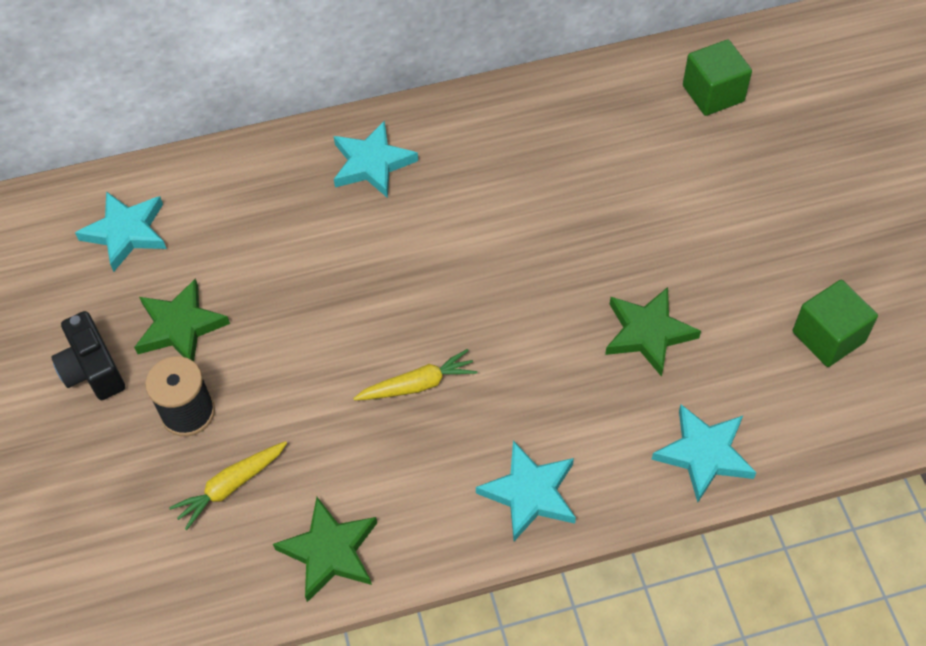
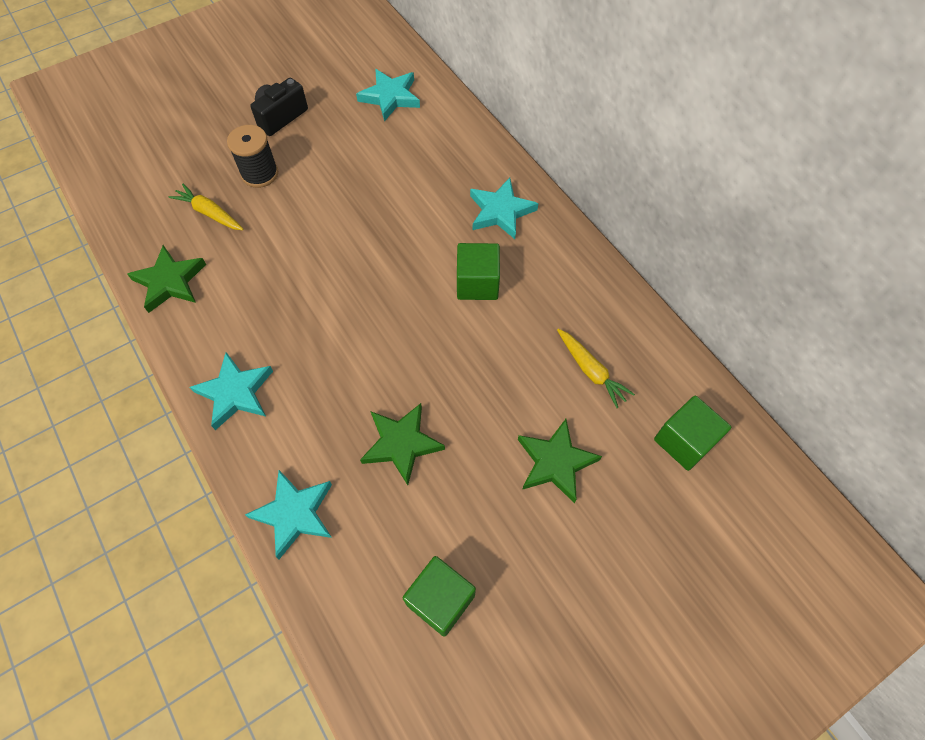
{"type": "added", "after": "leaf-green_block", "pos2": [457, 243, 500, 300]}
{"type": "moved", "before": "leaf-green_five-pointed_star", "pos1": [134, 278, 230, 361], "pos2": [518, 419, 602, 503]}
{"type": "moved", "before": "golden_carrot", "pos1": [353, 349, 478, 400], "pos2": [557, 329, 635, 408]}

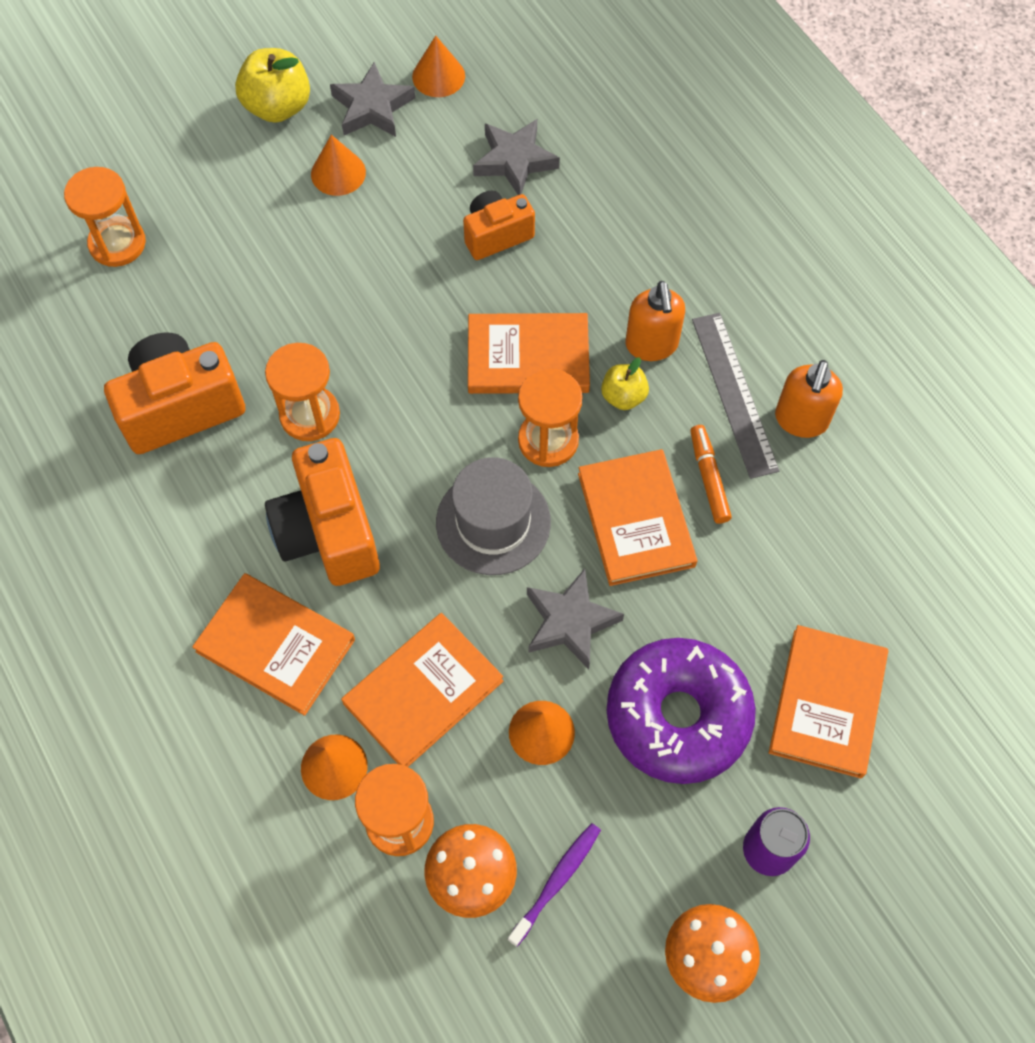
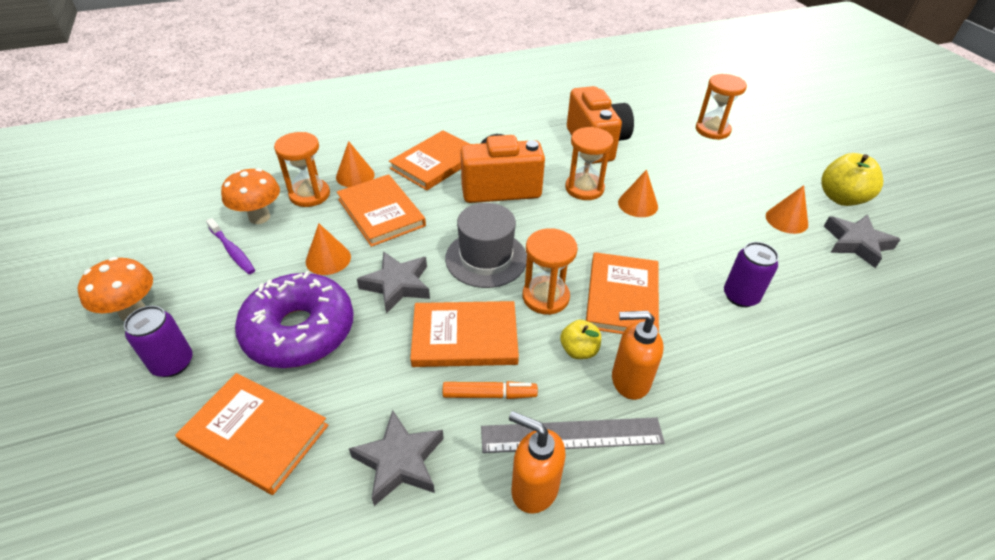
{"type": "moved", "before": "gray_five-pointed_star", "pos1": [473, 119, 560, 195], "pos2": [349, 410, 444, 506]}
{"type": "moved", "before": "bright_orange_cone_shape", "pos1": [412, 35, 465, 97], "pos2": [618, 170, 658, 217]}
{"type": "replaced", "before": "bright_orange_photo_camera", "after": "violet_soda_can", "pos1": [463, 191, 535, 260], "pos2": [724, 242, 779, 307]}

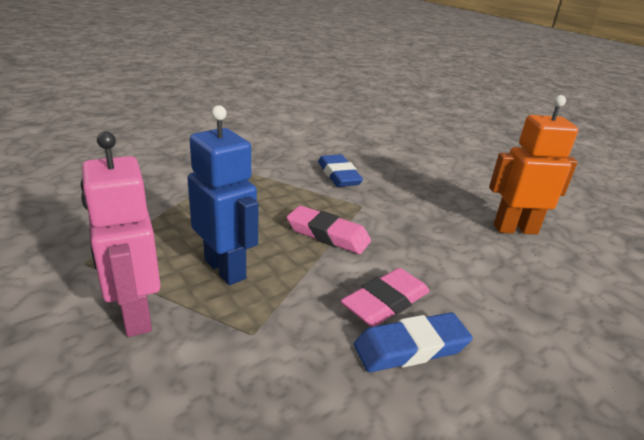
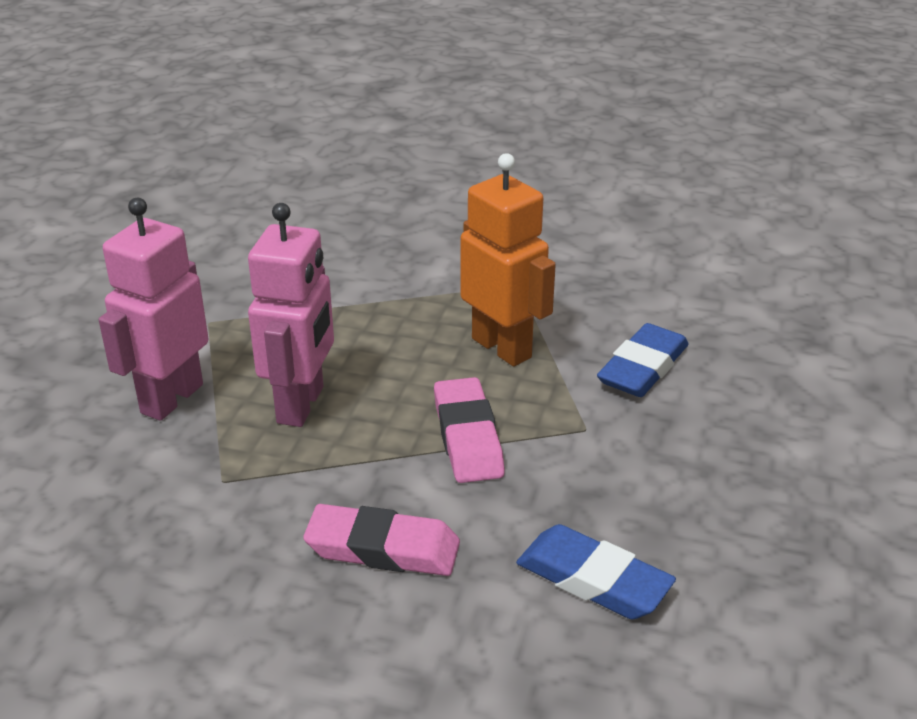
{"type": "recoloured", "before": "blue_robot", "after": "rosy_robot", "pos1": [188, 105, 258, 285], "pos2": [248, 203, 334, 427]}
{"type": "moved", "before": "bright_orange_robot", "pos1": [489, 95, 578, 234], "pos2": [460, 153, 556, 367]}
{"type": "moved", "before": "blue_gum_eraser", "pos1": [354, 313, 473, 372], "pos2": [516, 524, 676, 619]}

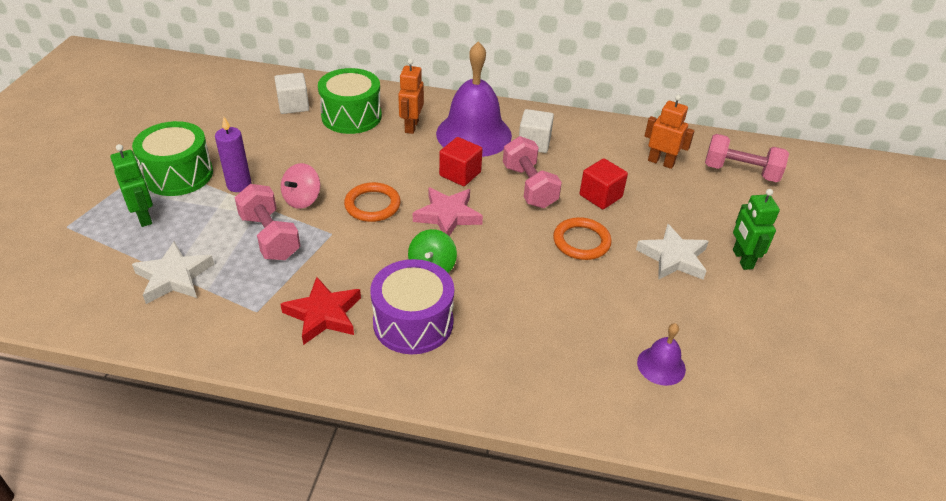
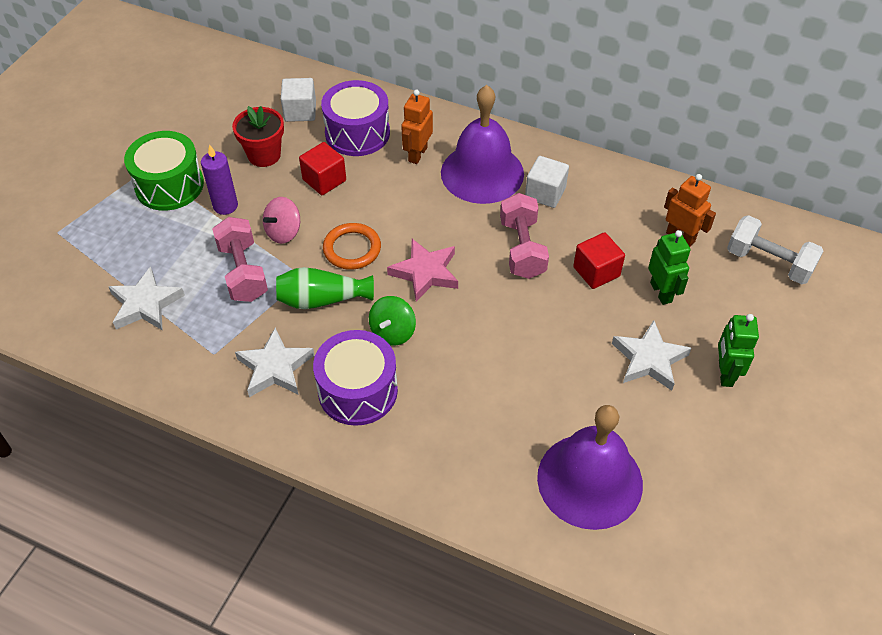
{"type": "added", "after": "crimson_potted_plant", "pos2": [232, 106, 284, 167]}
{"type": "recoloured", "before": "crimson_five-pointed_star", "after": "white_five-pointed_star", "pos1": [280, 277, 361, 345], "pos2": [235, 328, 315, 397]}
{"type": "added", "after": "leaf-green_tall_vase", "pos2": [276, 267, 374, 309]}
{"type": "moved", "before": "crimson_block", "pos1": [439, 137, 483, 186], "pos2": [299, 142, 346, 195]}
{"type": "recoloured", "before": "leaf-green_toy_drum", "after": "violet_toy_drum", "pos1": [318, 68, 382, 134], "pos2": [321, 80, 390, 156]}
{"type": "resized", "before": "violet_school_bell", "pos1": [637, 323, 686, 386], "pos2": [537, 405, 643, 530], "scale": 2.15}
{"type": "moved", "before": "leaf-green_robot", "pos1": [110, 144, 153, 227], "pos2": [648, 230, 691, 305]}
{"type": "recoloured", "before": "rosy_dumbbell", "after": "white_dumbbell", "pos1": [705, 134, 789, 182], "pos2": [727, 215, 823, 284]}
{"type": "removed", "before": "bright_orange_torus", "pos1": [553, 217, 612, 260]}

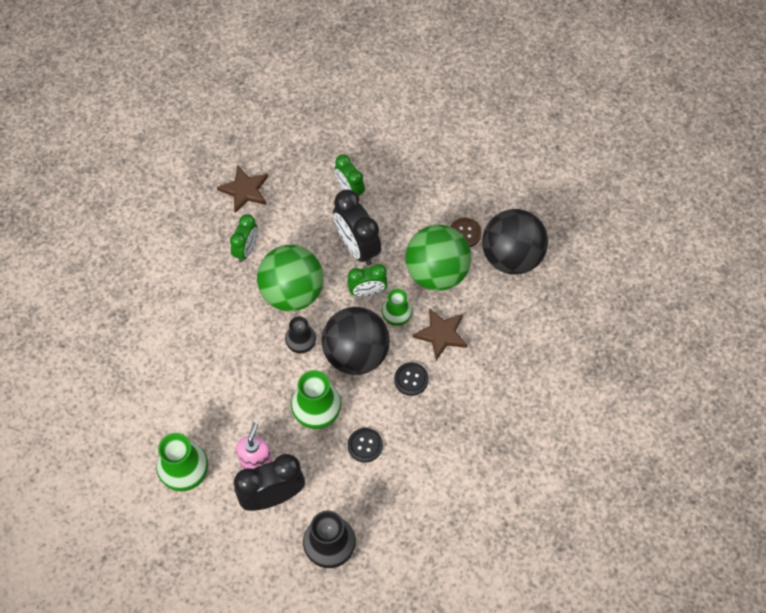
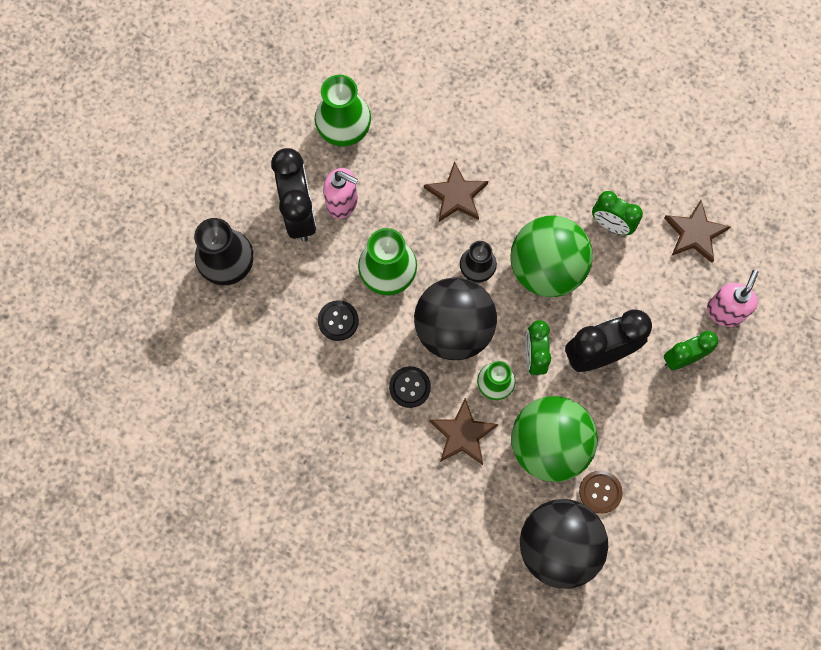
{"type": "added", "after": "dark_brown_five-pointed_star", "pos2": [424, 161, 488, 222]}
{"type": "added", "after": "rosy_pump_bottle", "pos2": [707, 270, 759, 327]}

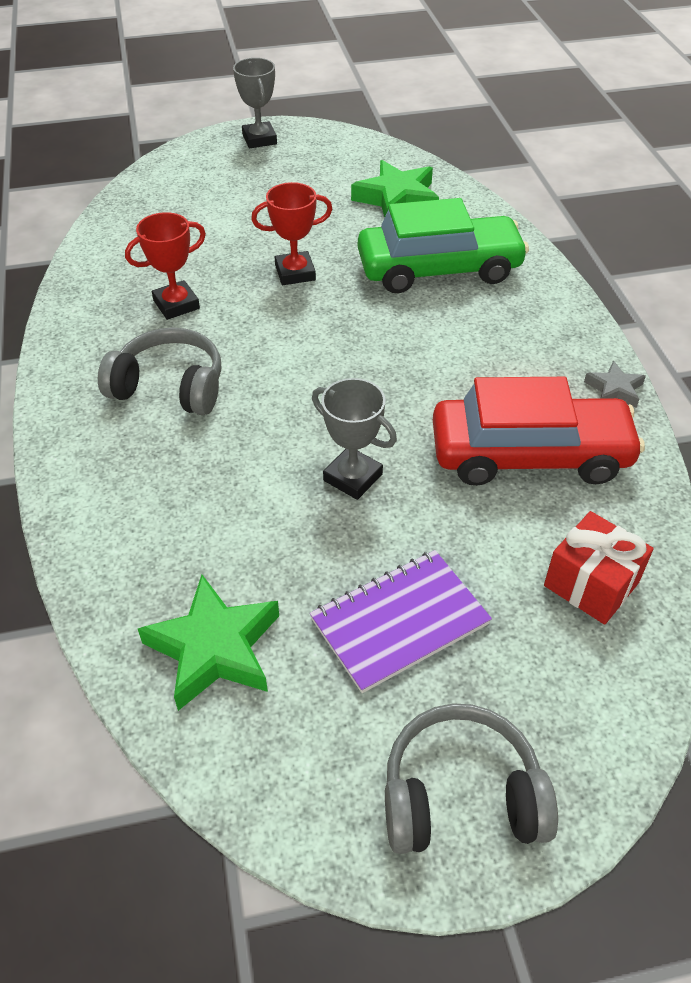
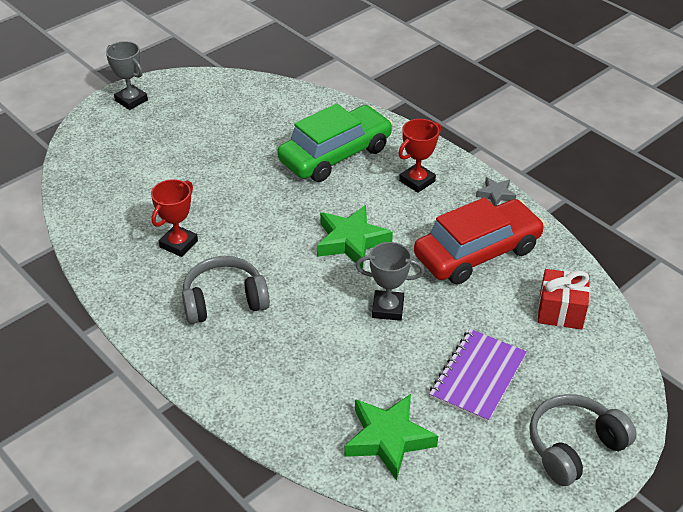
{"type": "moved", "before": "leaf-green_five-pointed_star", "pos1": [351, 160, 439, 217], "pos2": [317, 205, 393, 269]}
{"type": "moved", "before": "crimson_trophy", "pos1": [251, 182, 332, 285], "pos2": [398, 119, 441, 193]}

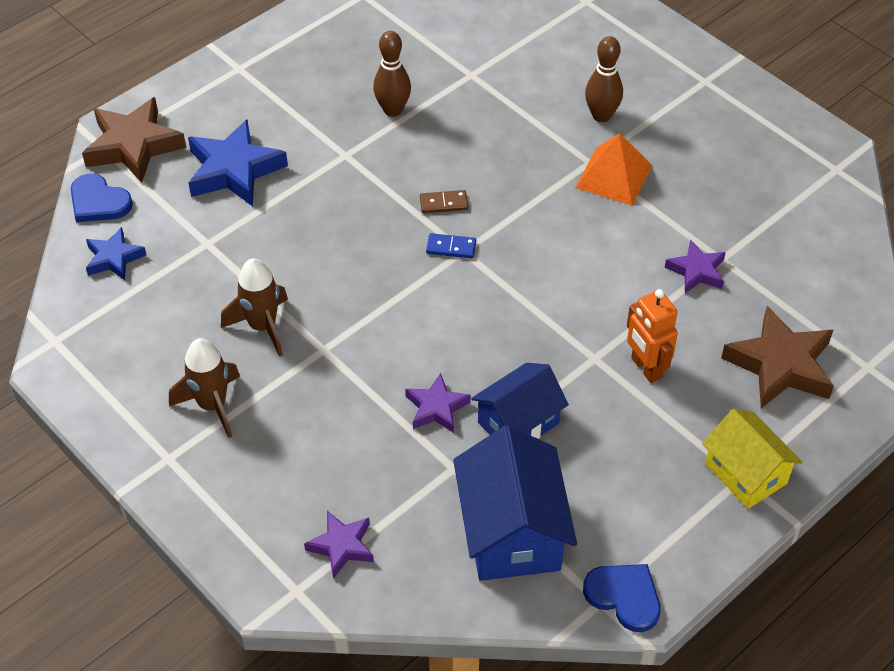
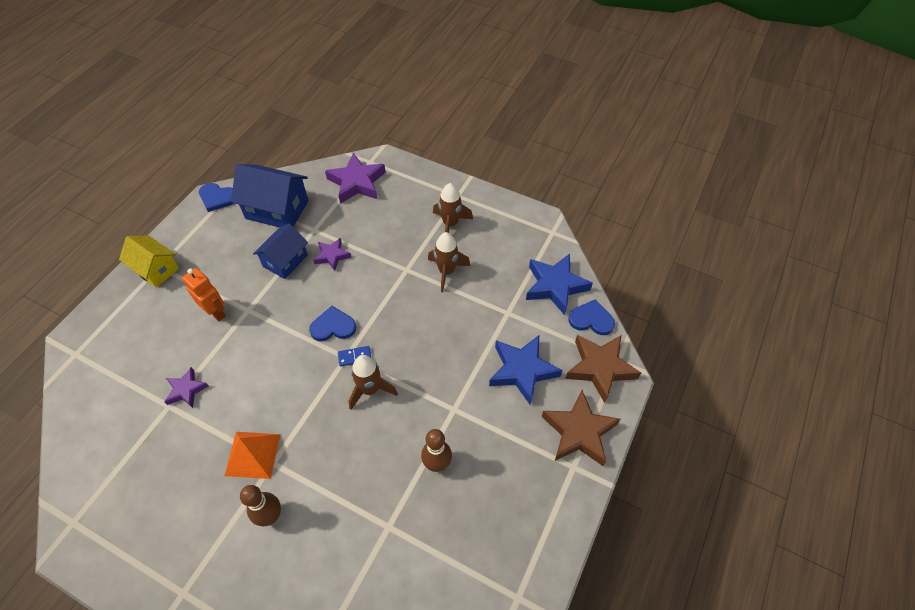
{"type": "turned", "before": "blue_house", "pos1": [453, 426, 577, 581], "pos2": [231, 164, 309, 227], "turn": -45}
{"type": "added", "after": "blue_heart_shape", "pos2": [309, 306, 356, 341]}
{"type": "resized", "before": "violet_five-pointed_star", "pos1": [304, 511, 374, 579], "pos2": [325, 153, 386, 204], "scale": 1.75}
{"type": "replaced", "before": "dark_brown_domino", "after": "dark_brown_spaceship", "pos1": [420, 190, 468, 213], "pos2": [349, 355, 398, 410]}
{"type": "resized", "before": "blue_five-pointed_star", "pos1": [86, 227, 146, 281], "pos2": [526, 254, 593, 315], "scale": 1.75}
{"type": "moved", "before": "dark_brown_five-pointed_star", "pos1": [721, 306, 834, 408], "pos2": [542, 390, 620, 466]}

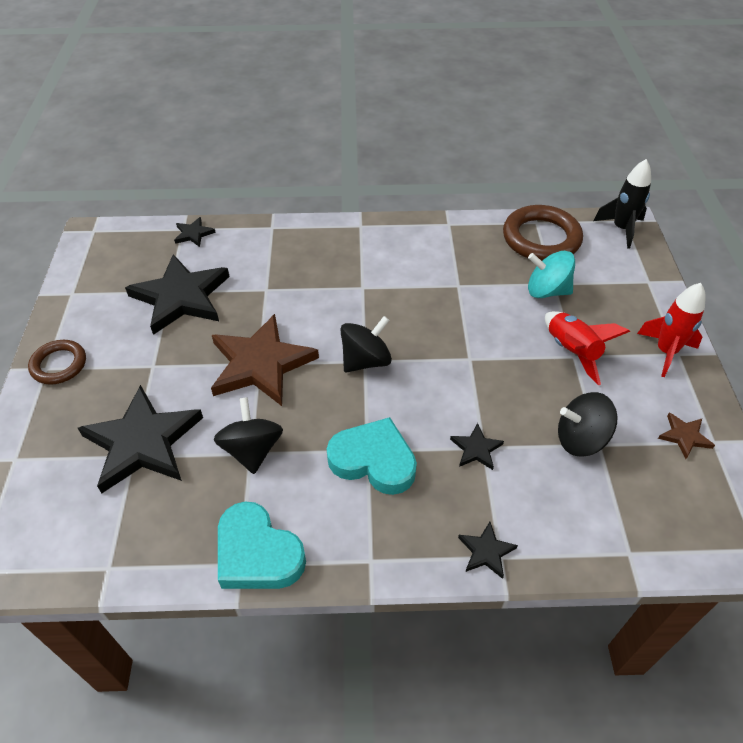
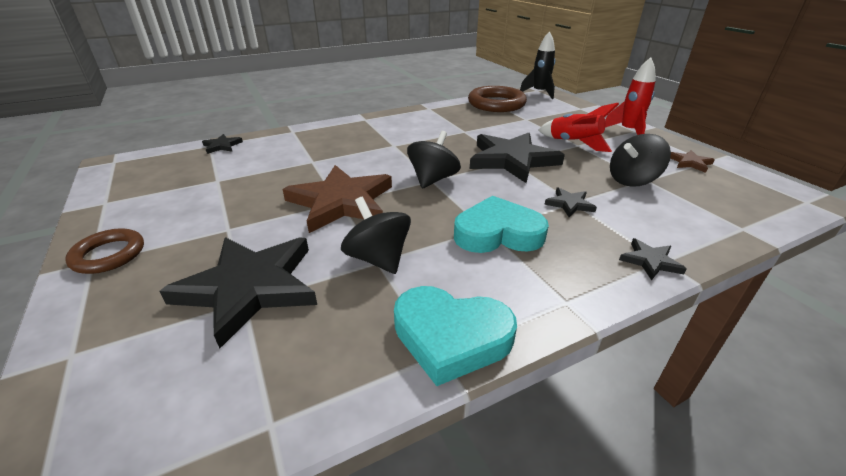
{"type": "moved", "before": "ebony_five-pointed_star", "pos1": [125, 254, 230, 335], "pos2": [470, 133, 565, 183]}
{"type": "removed", "before": "aqua_toy_top", "pos1": [528, 251, 575, 298]}

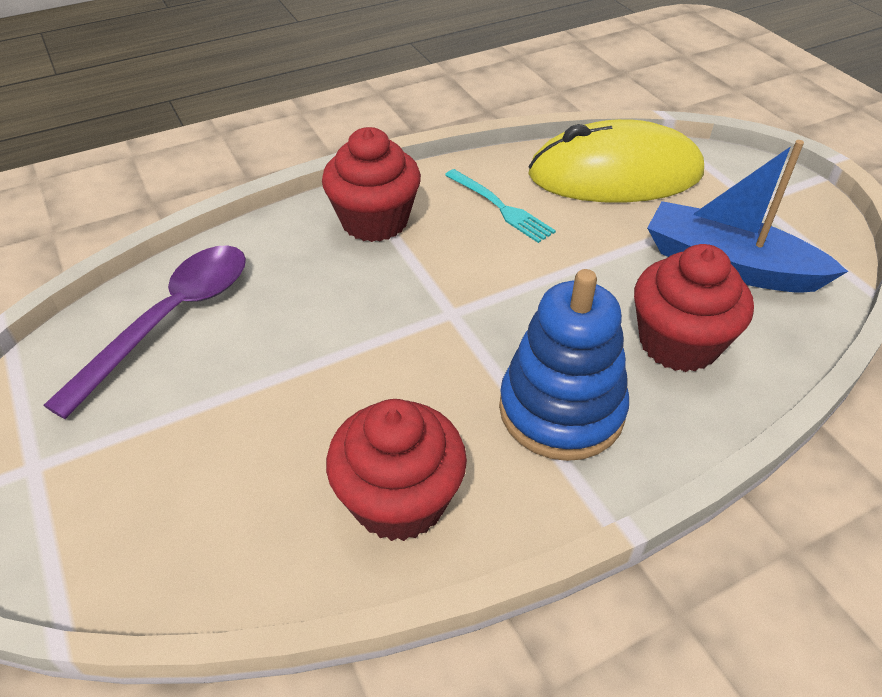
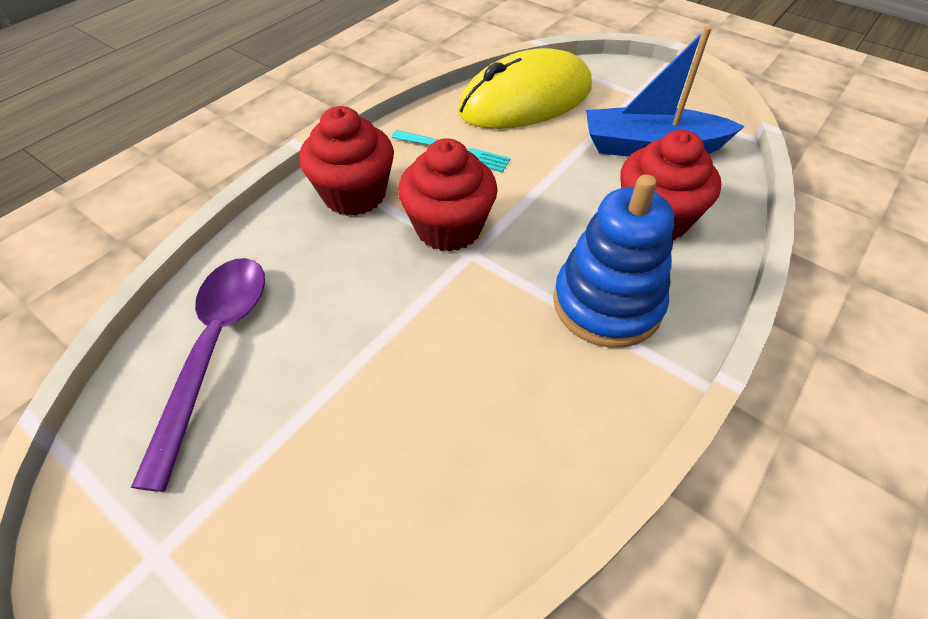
{"type": "moved", "before": "crimson_muffin", "pos1": [326, 399, 467, 541], "pos2": [398, 138, 498, 252]}

